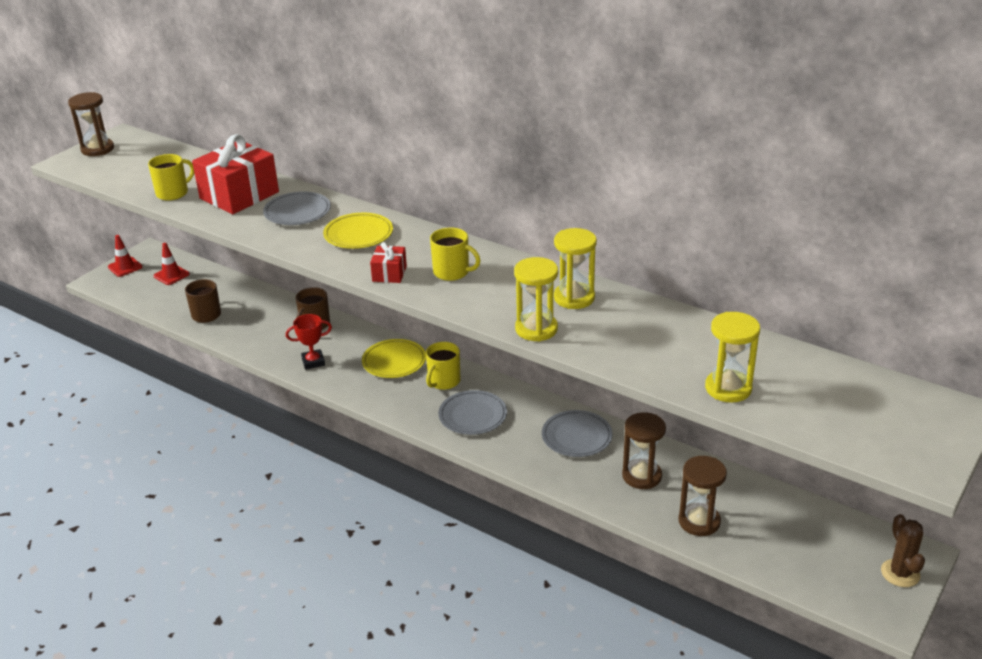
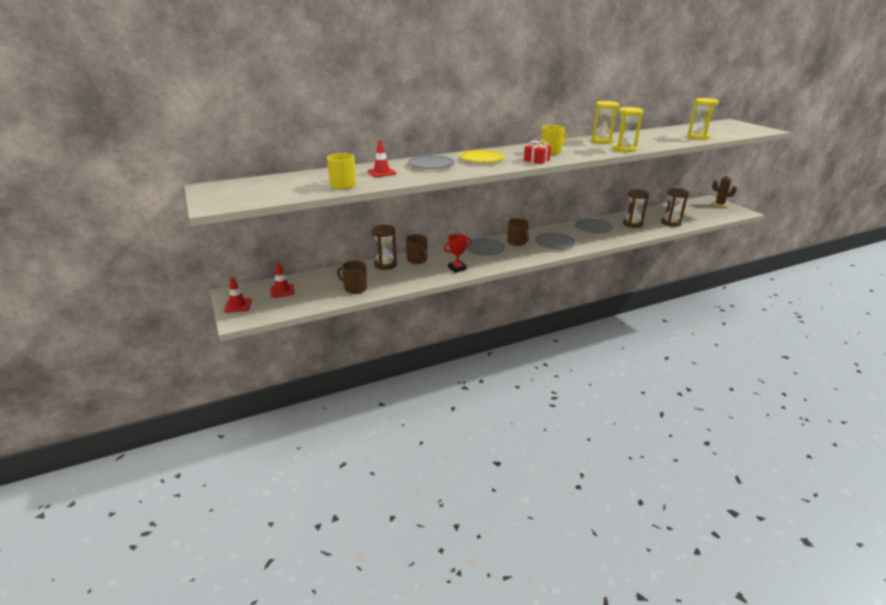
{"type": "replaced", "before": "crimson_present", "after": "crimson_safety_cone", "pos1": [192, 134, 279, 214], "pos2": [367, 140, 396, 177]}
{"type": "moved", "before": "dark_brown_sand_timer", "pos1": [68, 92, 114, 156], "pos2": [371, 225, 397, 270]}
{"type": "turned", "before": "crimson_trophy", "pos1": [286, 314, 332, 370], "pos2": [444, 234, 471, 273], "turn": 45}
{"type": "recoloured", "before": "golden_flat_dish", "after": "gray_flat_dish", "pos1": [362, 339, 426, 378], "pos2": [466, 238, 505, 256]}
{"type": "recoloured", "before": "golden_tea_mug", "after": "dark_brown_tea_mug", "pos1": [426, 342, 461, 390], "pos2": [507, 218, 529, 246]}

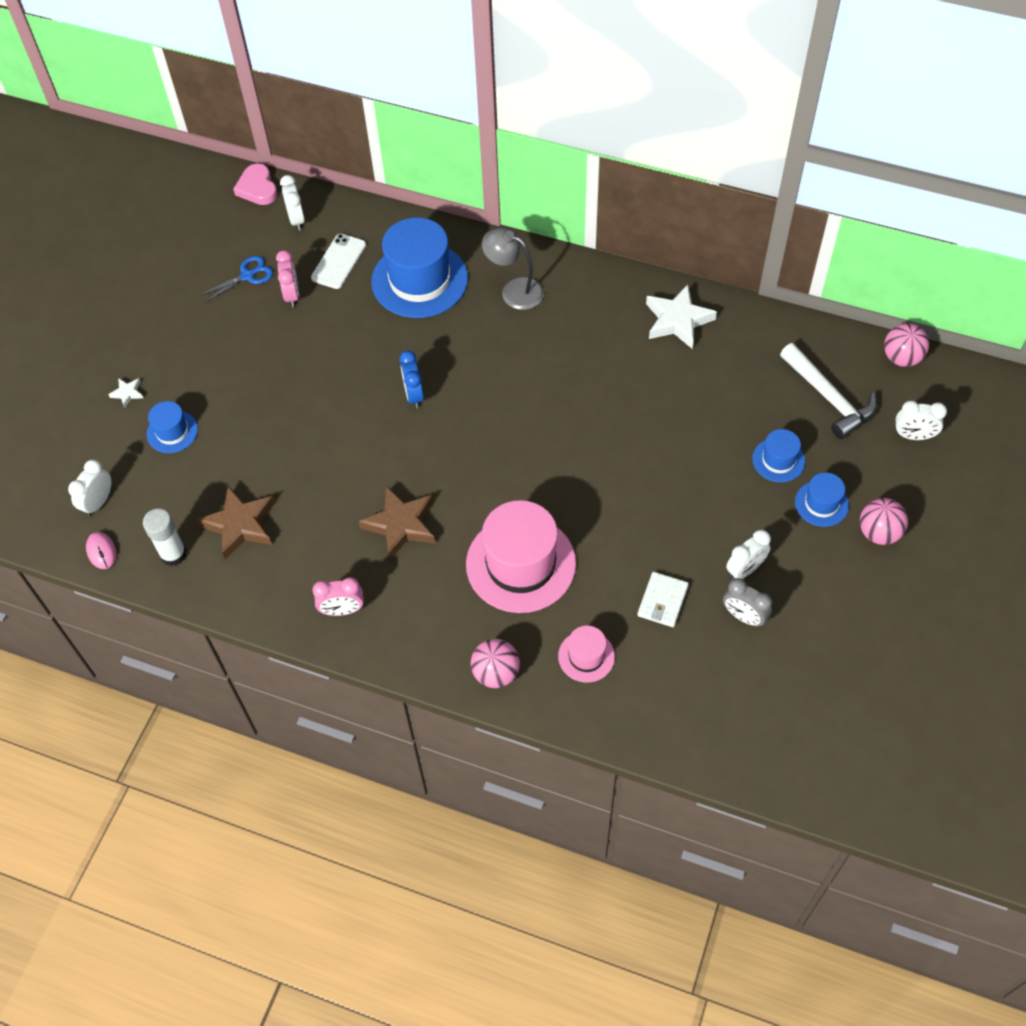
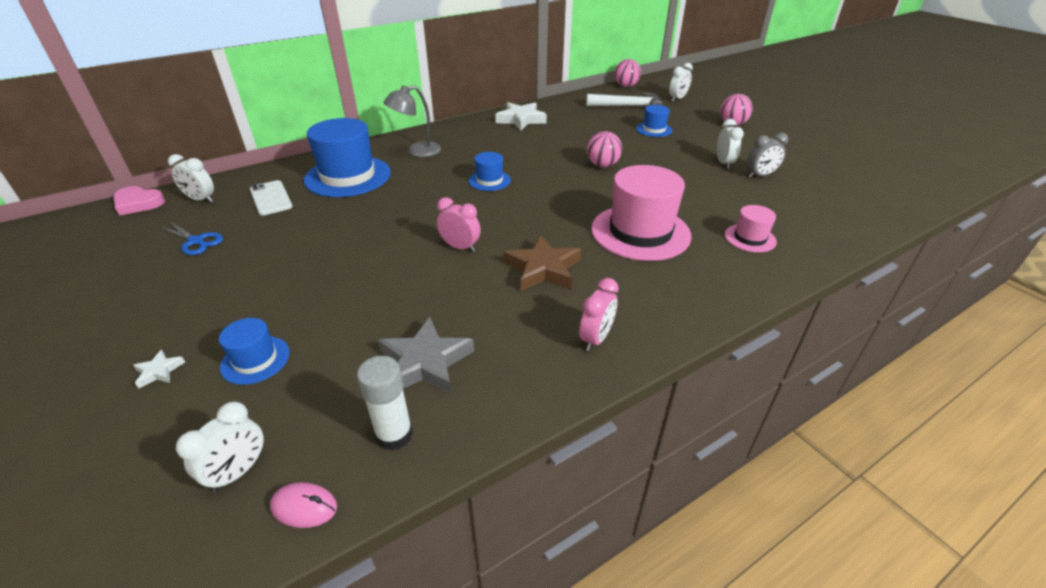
{"type": "turned", "before": "blue_shears", "pos1": [199, 256, 273, 303], "pos2": [160, 221, 223, 255], "turn": 120}
{"type": "turned", "before": "white_alarm_clock", "pos1": [68, 460, 111, 516], "pos2": [176, 402, 264, 492], "turn": -120}
{"type": "recoloured", "before": "dark_brown_five-pointed_star", "after": "gray_five-pointed_star", "pos1": [197, 486, 275, 560], "pos2": [378, 317, 474, 394]}
{"type": "moved", "before": "rosy_alarm_clock", "pos1": [276, 250, 299, 307], "pos2": [437, 197, 481, 252]}
{"type": "moved", "before": "blue_tall_hat", "pos1": [795, 473, 849, 527], "pos2": [469, 152, 511, 191]}
{"type": "moved", "before": "rosy_ball", "pos1": [471, 639, 520, 688], "pos2": [587, 131, 622, 167]}
{"type": "removed", "before": "blue_alarm_clock", "pos1": [399, 351, 424, 408]}
{"type": "removed", "before": "white_wallet", "pos1": [637, 572, 689, 627]}

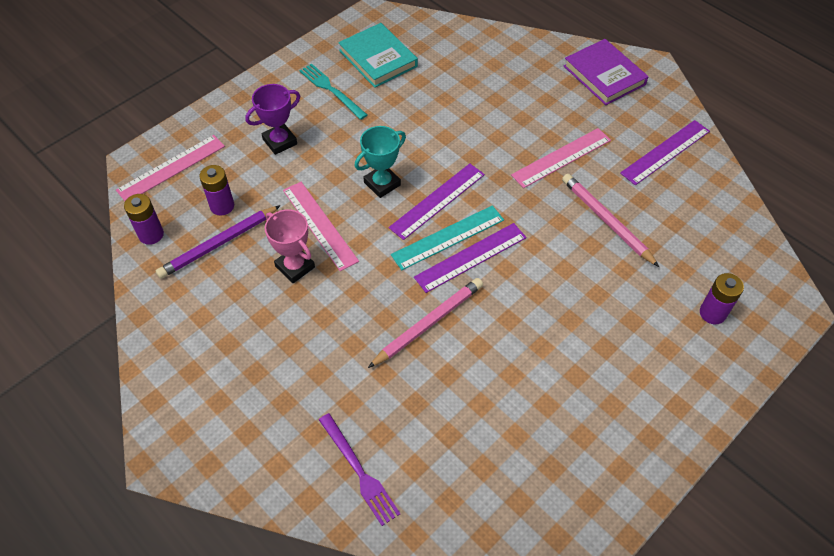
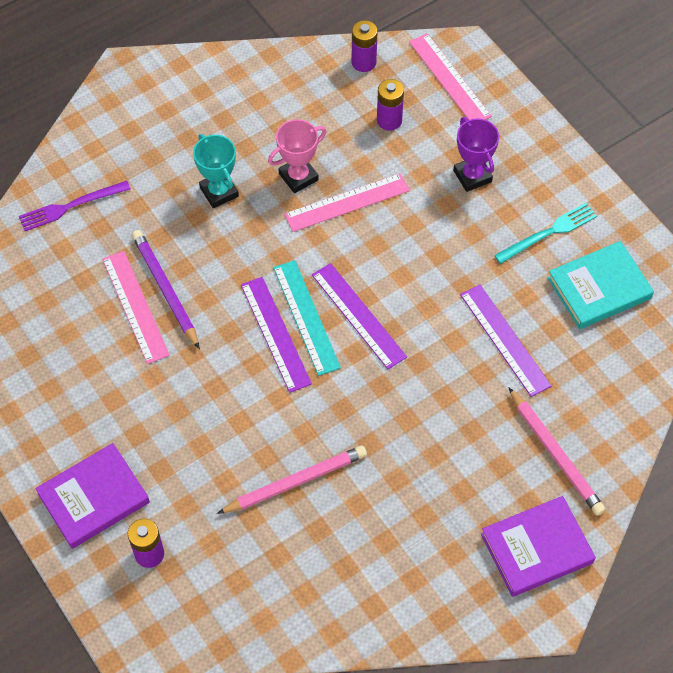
{"type": "added", "after": "violet_book", "pos2": [35, 443, 150, 549]}
{"type": "moved", "before": "rosy_measuring_stick", "pos1": [511, 128, 611, 188], "pos2": [102, 251, 170, 364]}
{"type": "moved", "before": "violet_lead_pencil", "pos1": [156, 205, 281, 279], "pos2": [132, 230, 200, 349]}
{"type": "moved", "before": "aqua_trophy", "pos1": [355, 126, 406, 198], "pos2": [193, 134, 239, 208]}
{"type": "moved", "before": "violet_measuring_stick", "pos1": [620, 120, 710, 185], "pos2": [460, 284, 551, 397]}
{"type": "moved", "before": "rosy_lead_pencil", "pos1": [368, 278, 483, 368], "pos2": [508, 387, 606, 516]}

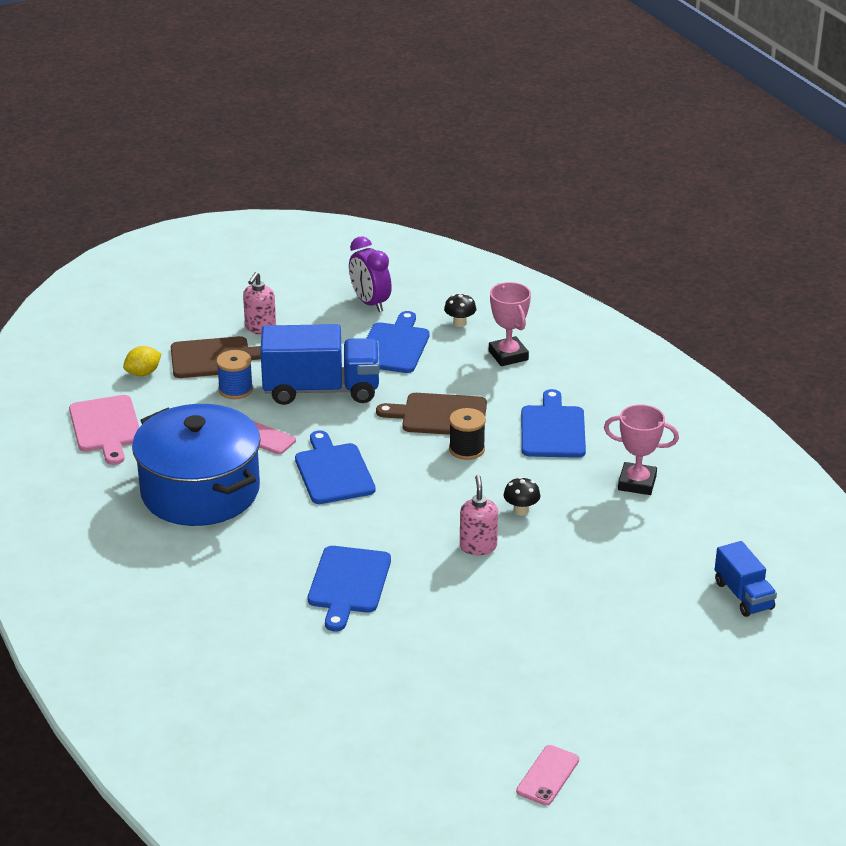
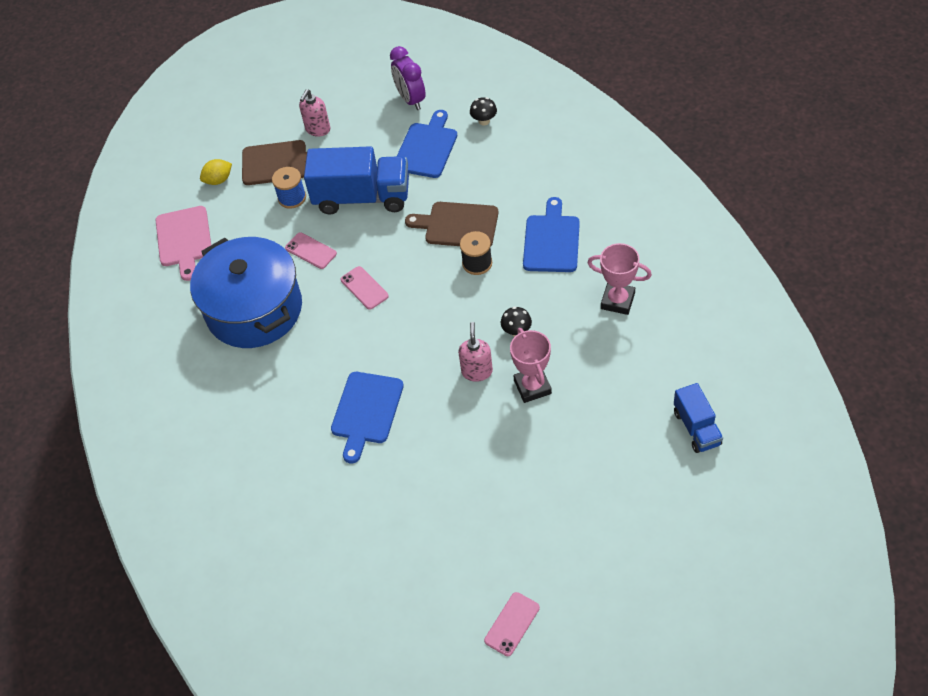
{"type": "replaced", "before": "blue_cutting_board", "after": "rosy_phone", "pos1": [295, 430, 376, 504], "pos2": [341, 266, 389, 310]}
{"type": "moved", "before": "rosy_trophy", "pos1": [489, 282, 531, 366], "pos2": [510, 328, 552, 403]}

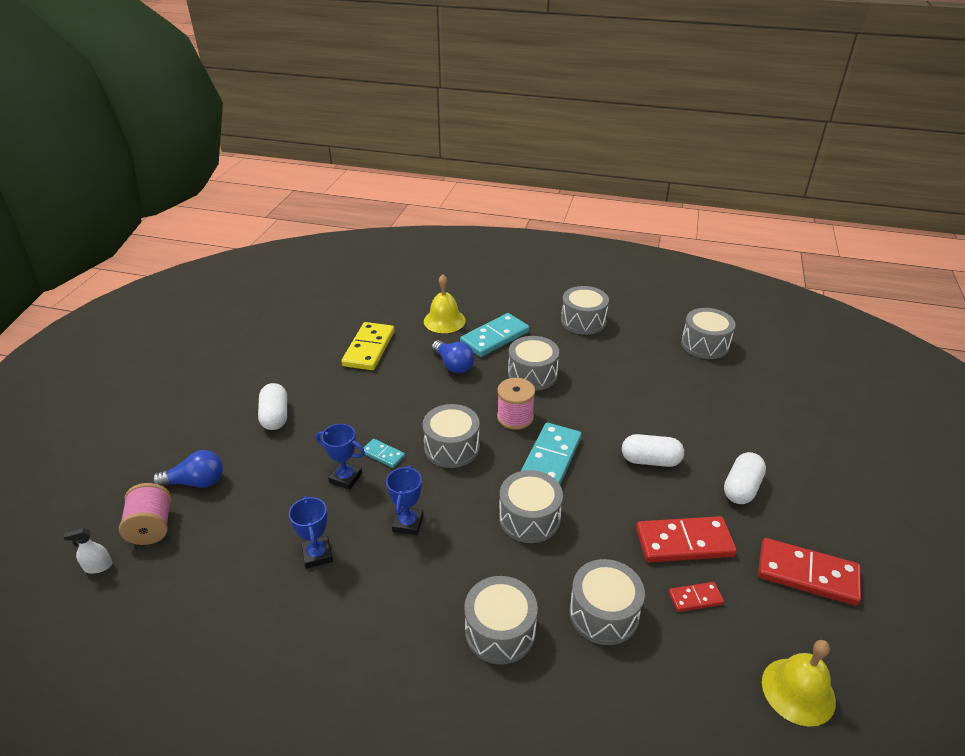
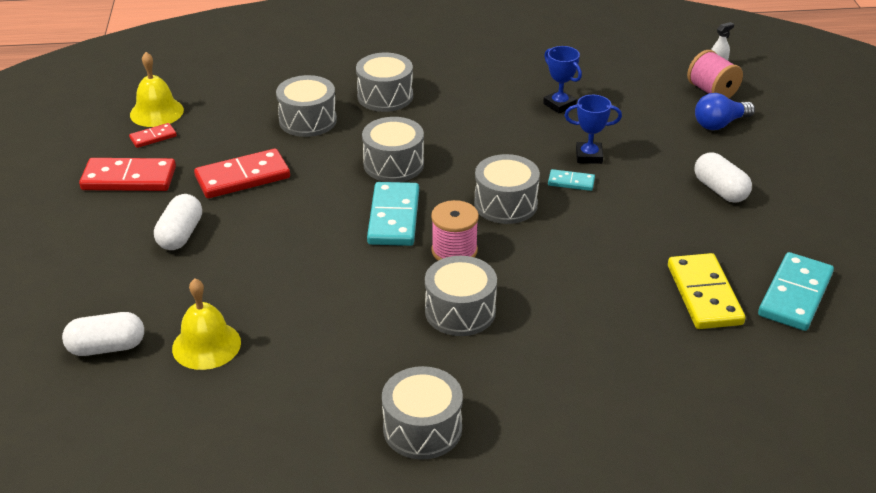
{"type": "moved", "before": "white_capsule", "pos1": [622, 434, 684, 467], "pos2": [62, 312, 144, 356]}
{"type": "moved", "before": "crimson_domino", "pos1": [669, 582, 724, 612], "pos2": [129, 123, 177, 148]}
{"type": "moved", "before": "golden_school_bell", "pos1": [424, 274, 466, 333], "pos2": [172, 278, 241, 370]}
{"type": "moved", "before": "aqua_domino", "pos1": [460, 313, 529, 357], "pos2": [758, 252, 834, 331]}
{"type": "removed", "before": "blue_trophy", "pos1": [386, 465, 423, 535]}
{"type": "removed", "before": "blue_lightbulb", "pos1": [432, 340, 474, 373]}
{"type": "removed", "before": "gray_toy_drum", "pos1": [681, 308, 736, 359]}

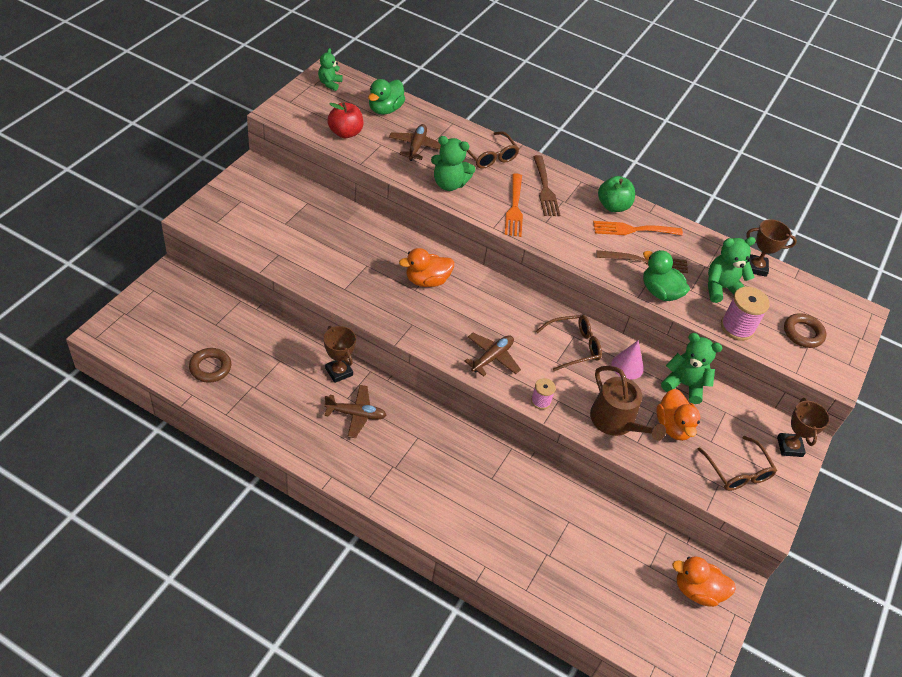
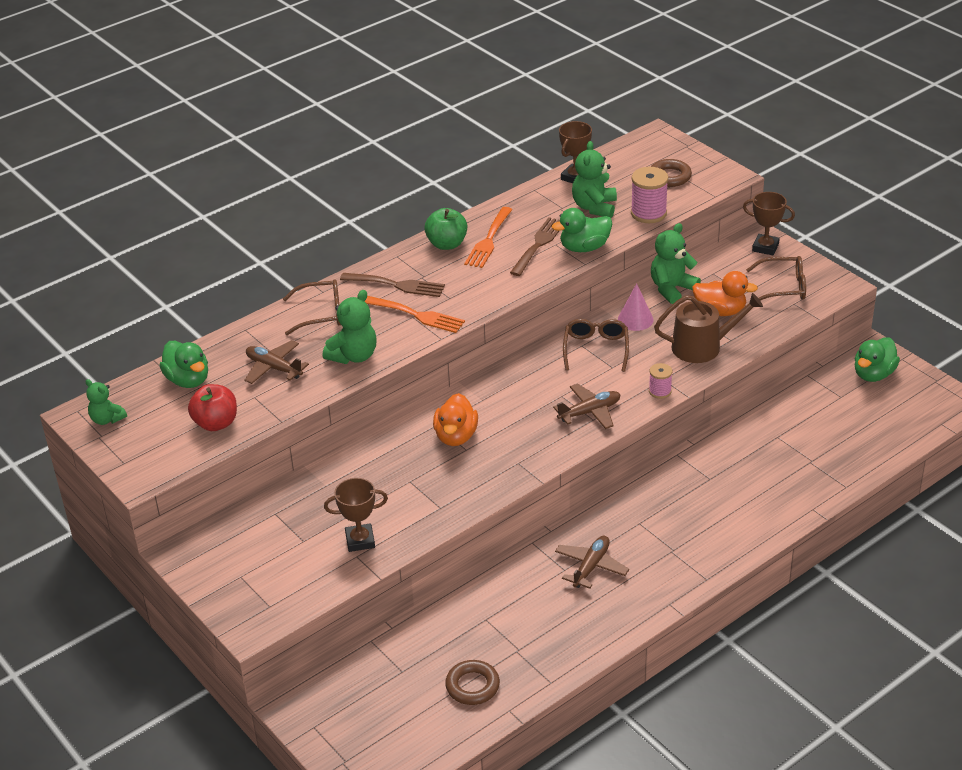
{"type": "moved", "before": "dark_brown_trophy", "pos1": [324, 326, 356, 383], "pos2": [324, 478, 388, 552]}
{"type": "turned", "before": "dark_brown_plane", "pos1": [464, 333, 521, 377], "pos2": [553, 383, 620, 429], "turn": 90}
{"type": "recoloured", "before": "bright_orange_toy_duck", "after": "leaf-green_toy_duck", "pos1": [672, 556, 736, 607], "pos2": [855, 337, 900, 382]}

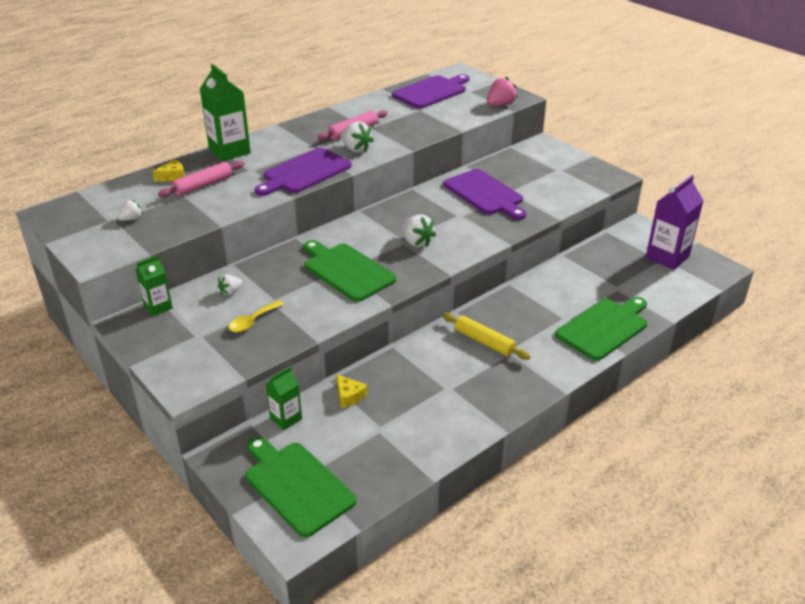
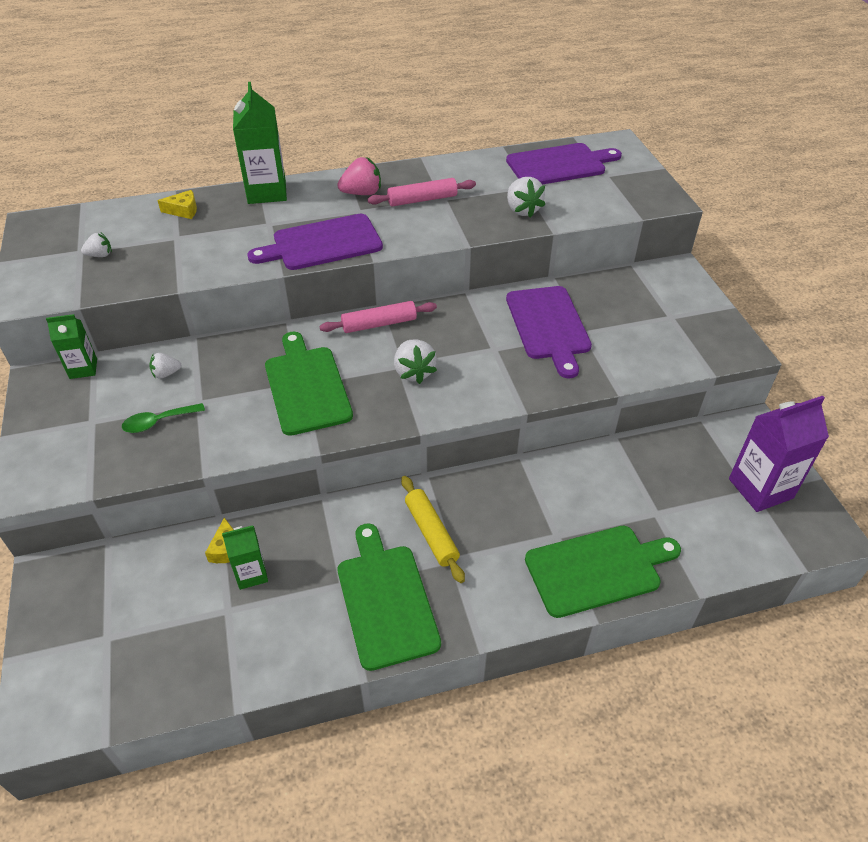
{"type": "recoloured", "before": "golden_tablespoon", "after": "leaf-green_tablespoon", "pos1": [229, 300, 284, 332], "pos2": [122, 403, 205, 433]}
{"type": "moved", "before": "leaf-green_juice_carton", "pos1": [266, 367, 302, 430], "pos2": [222, 525, 268, 590]}
{"type": "moved", "before": "rosy_dough_roller", "pos1": [158, 161, 245, 197], "pos2": [319, 301, 437, 333]}
{"type": "moved", "before": "rosy_toy_strawberry", "pos1": [487, 77, 517, 106], "pos2": [337, 157, 381, 195]}
{"type": "moved", "before": "leaf-green_cutting_board", "pos1": [245, 436, 357, 537], "pos2": [338, 523, 441, 671]}
{"type": "moved", "before": "white_toy_strawberry", "pos1": [340, 121, 374, 153], "pos2": [507, 177, 545, 218]}

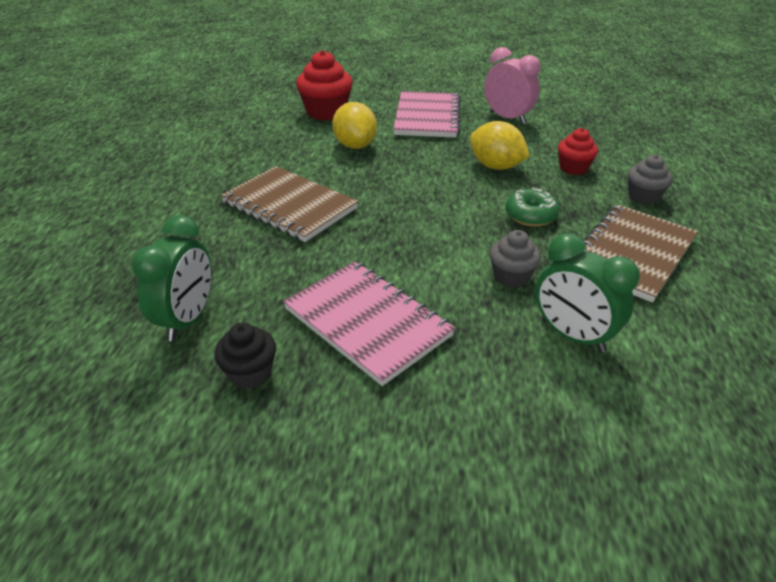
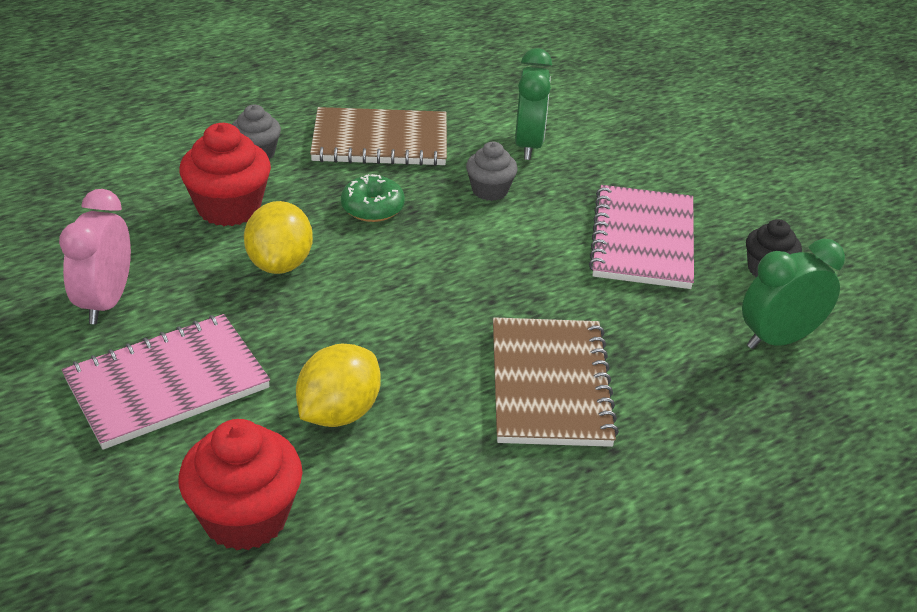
{"type": "resized", "before": "crimson_muffin", "pos1": [558, 128, 598, 175], "pos2": [179, 123, 271, 226], "scale": 1.66}

